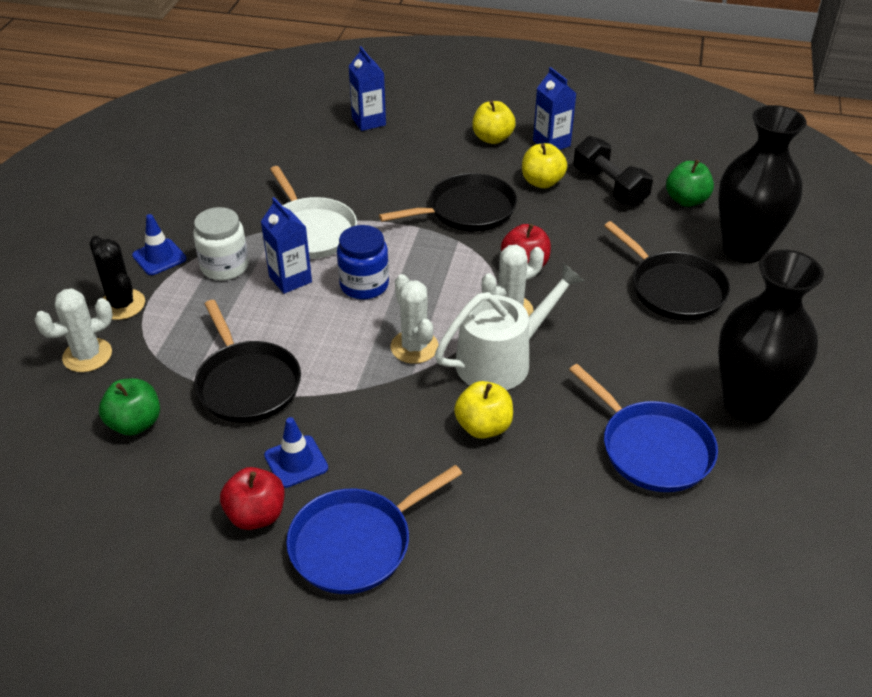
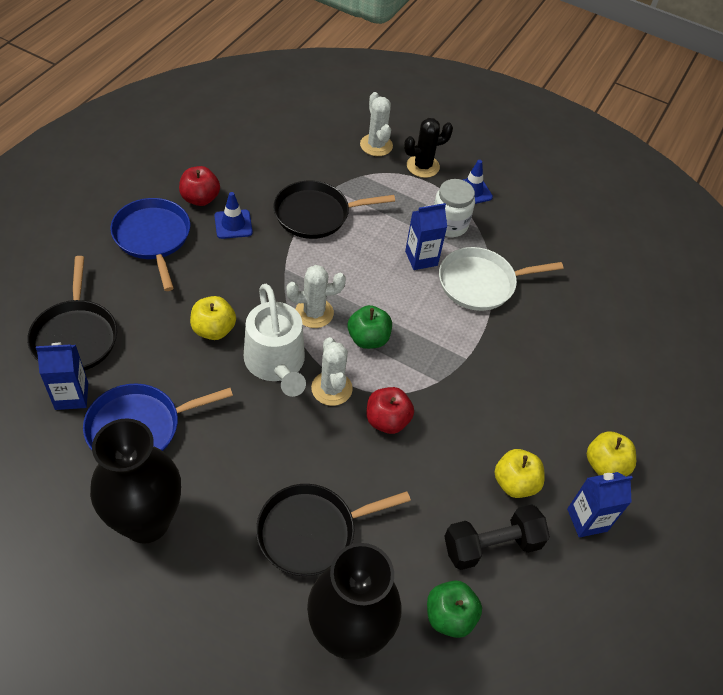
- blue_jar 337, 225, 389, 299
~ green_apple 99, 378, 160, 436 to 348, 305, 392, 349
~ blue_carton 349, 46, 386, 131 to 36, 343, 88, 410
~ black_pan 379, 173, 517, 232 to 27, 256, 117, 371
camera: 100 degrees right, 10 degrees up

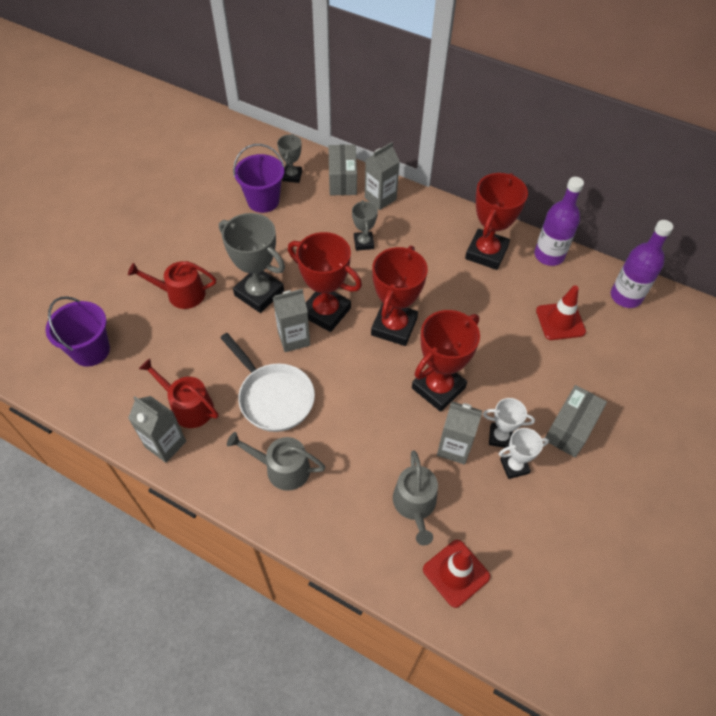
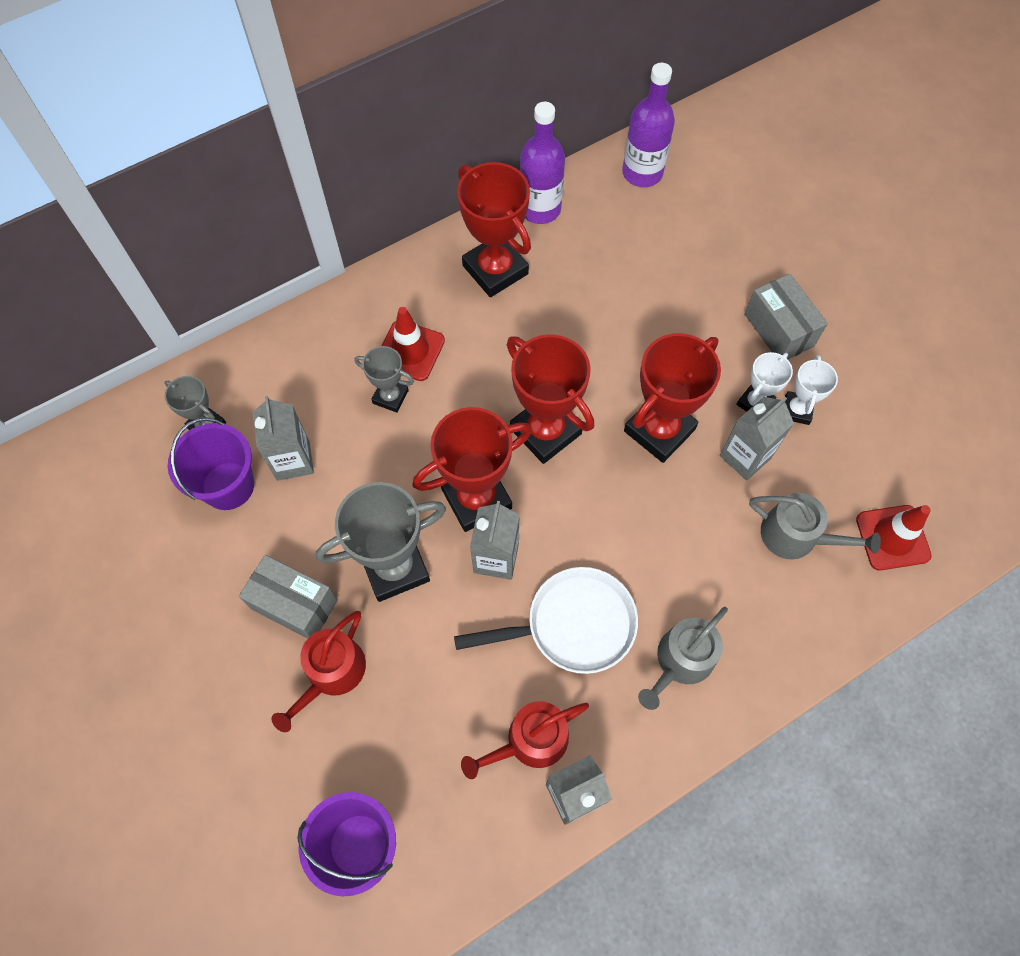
~ grey_box 328, 145, 357, 195 to 239, 555, 338, 639
~ grey_carton 365, 142, 400, 210 to 252, 396, 314, 481
~ red_traffic_cone 536, 285, 586, 340 to 382, 307, 445, 381
~ red_trophy 412, 310, 480, 412 = 624, 333, 721, 463 60 degrees clockwise
camera: 60 degrees left, 10 degrees up

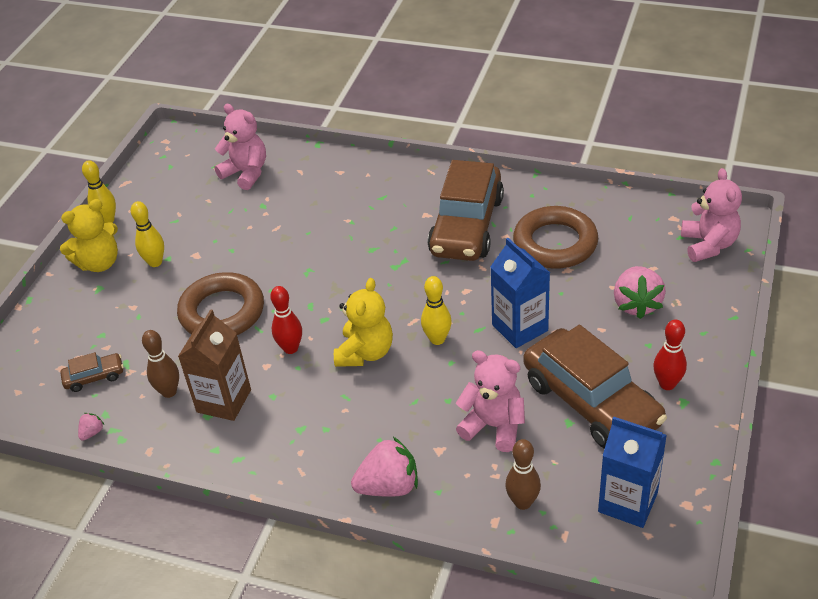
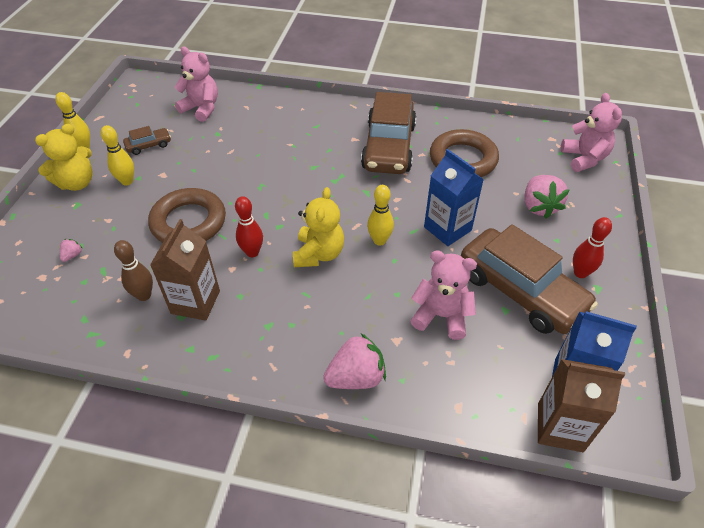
- brown_bowling_pin 505, 439, 541, 510
+ brown_carton 538, 359, 625, 452
~ brown_car 60, 352, 124, 392 to 123, 126, 171, 155
~ pink_strawberry 78, 413, 104, 441 to 60, 239, 83, 262
camera: 10 degrees left, 5 degrees up

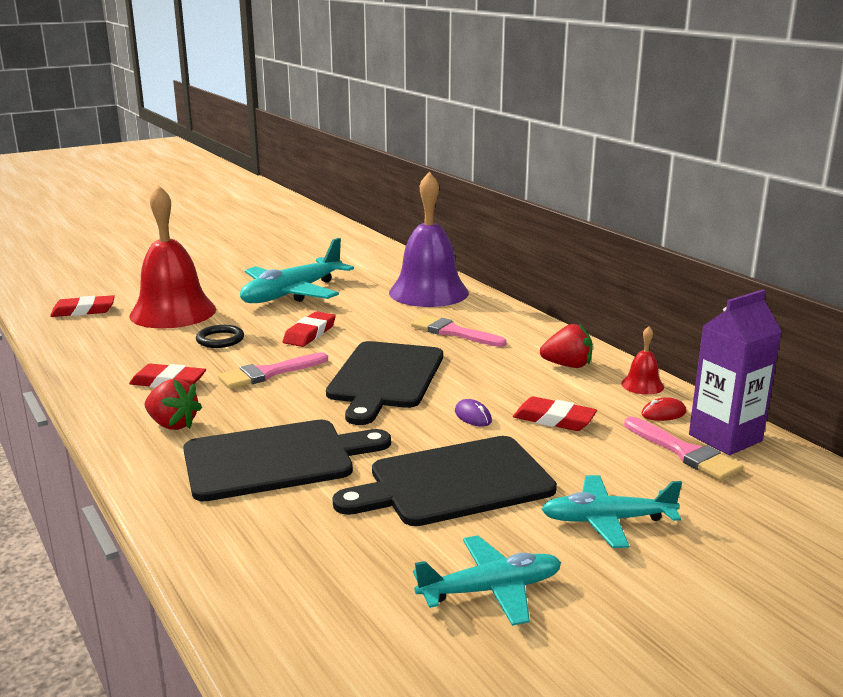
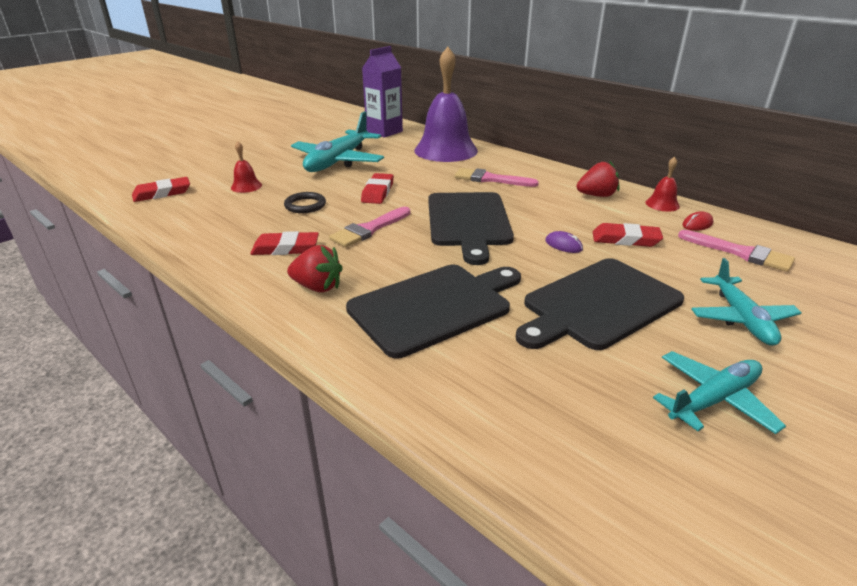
~ purple_carton 689, 290, 782, 455 to 362, 46, 403, 138
~ turquoise_plane 541, 475, 682, 548 = 691, 258, 801, 346 75 degrees counterclockwise
~ red_bell 129, 185, 216, 329 = 231, 141, 262, 193 x0.41
camera: 15 degrees left, 10 degrees up

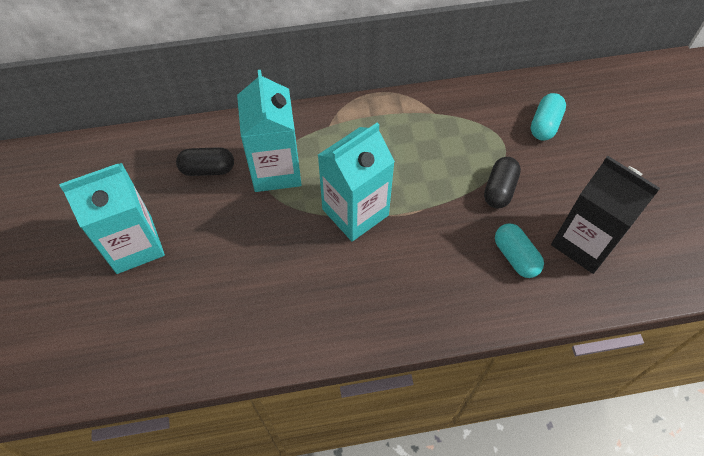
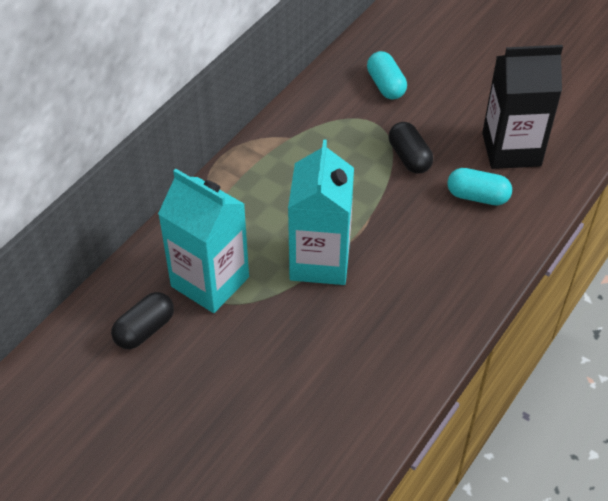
- turquoise_carton 59, 163, 165, 274
camera: 45 degrees left, 10 degrees down

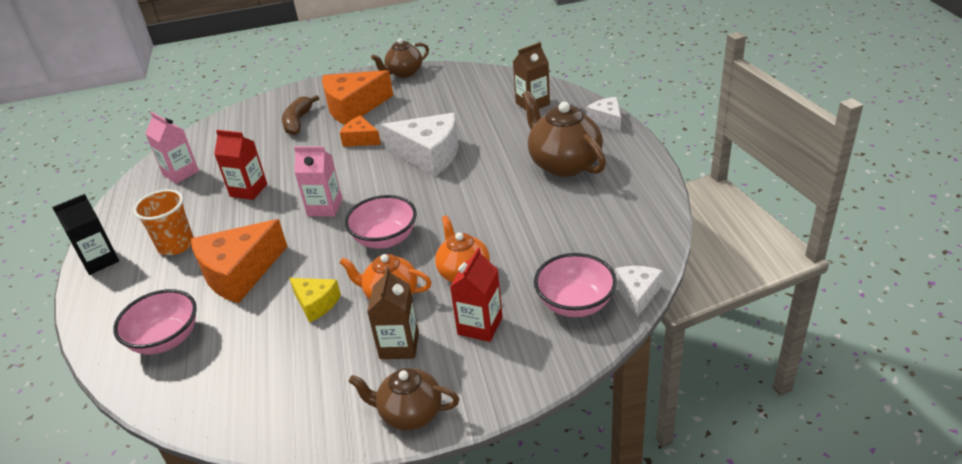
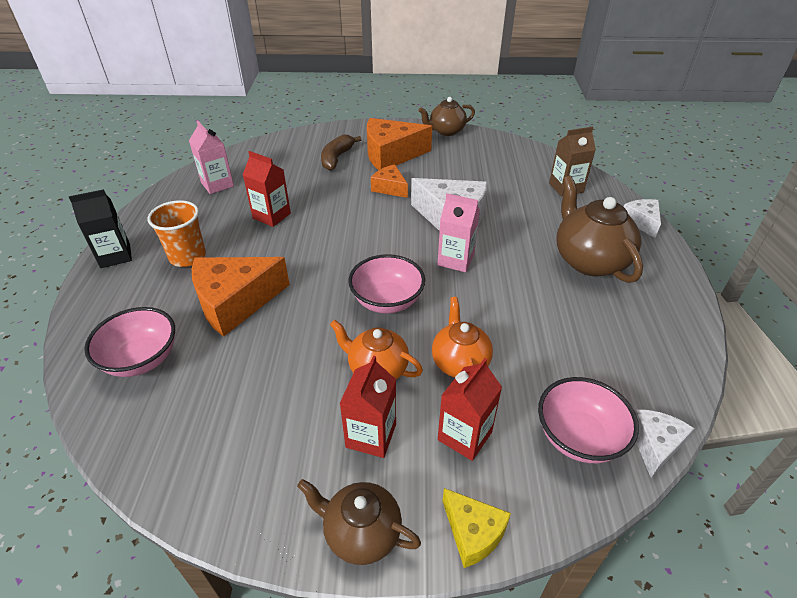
~ yellow_cheese 289, 278, 341, 323 to 443, 488, 511, 568
~ pink_carton 294, 146, 342, 217 to 437, 193, 480, 272
~ brown_carton 367, 267, 419, 359 to red_carton 340, 356, 396, 458
camera: 10 degrees right, 5 degrees up

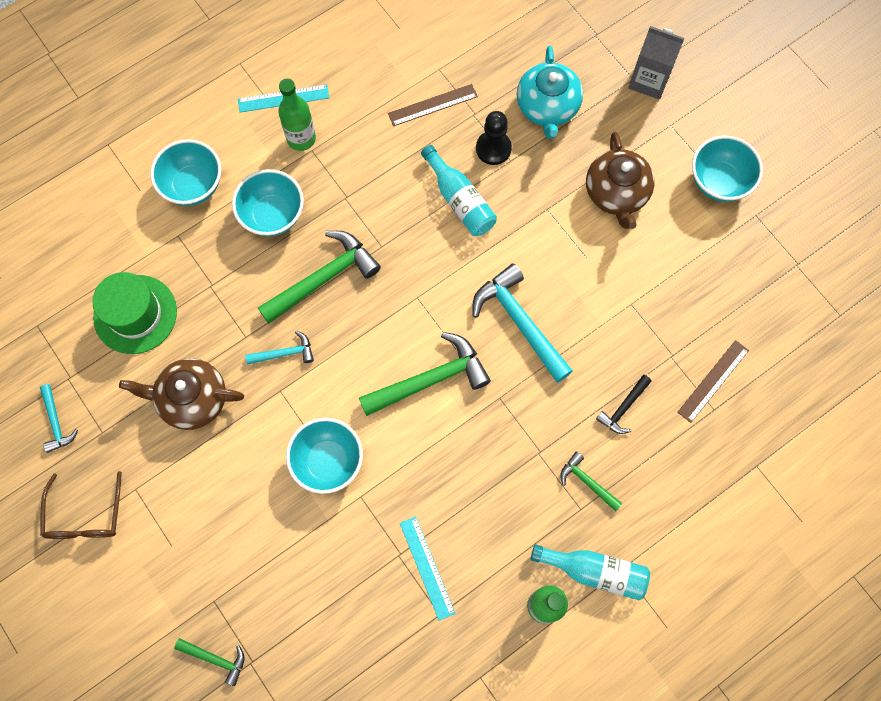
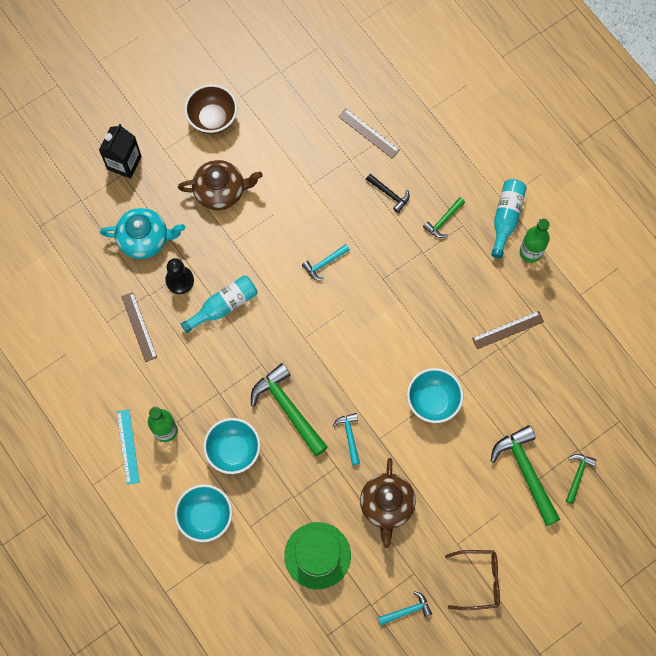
~ green_hammer 359, 332, 491, 416 to 491, 425, 560, 526
~ turquoise_ruler 400, 516, 455, 621 to brown_ruler 472, 311, 544, 349
~ grey_carton 628, 26, 685, 100 to black_carton 99, 124, 142, 179
~ turquoise_bowl 692, 136, 763, 202 to brown_bowl 184, 84, 237, 134
~ turquoise_hammer 472, 263, 573, 383 = 302, 244, 350, 280 x0.52
camera: 90 degrees left, 0 degrees up

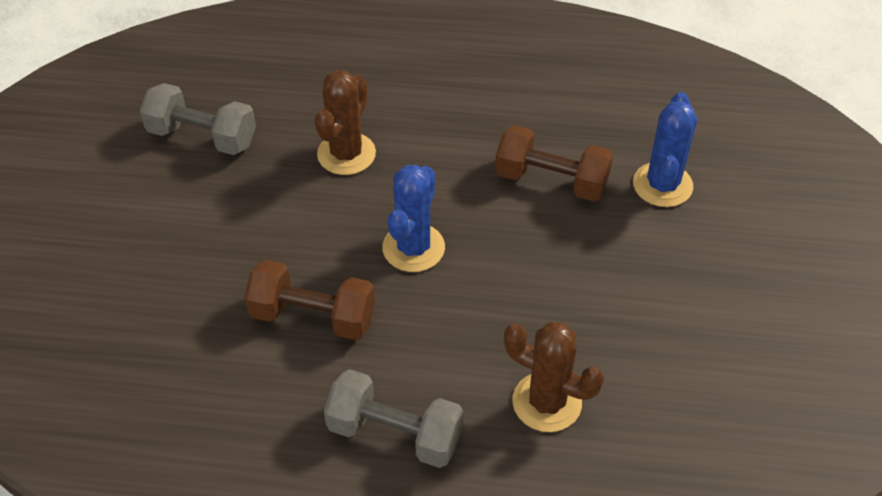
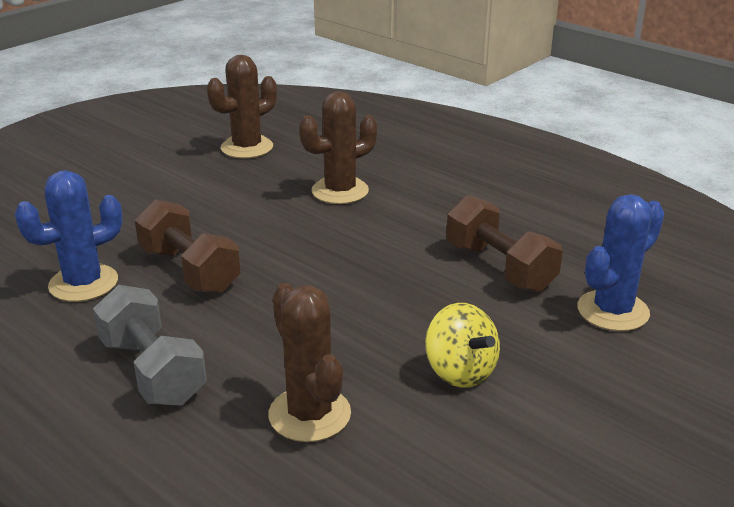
+ yellow_spinning_top 425, 303, 500, 388
~ blue_cactus 382, 165, 445, 272 to 15, 170, 123, 302
~ grey_dumbbell 140, 83, 256, 155 to brown_cactus 207, 55, 277, 158
camera: 35 degrees right, 20 degrees down

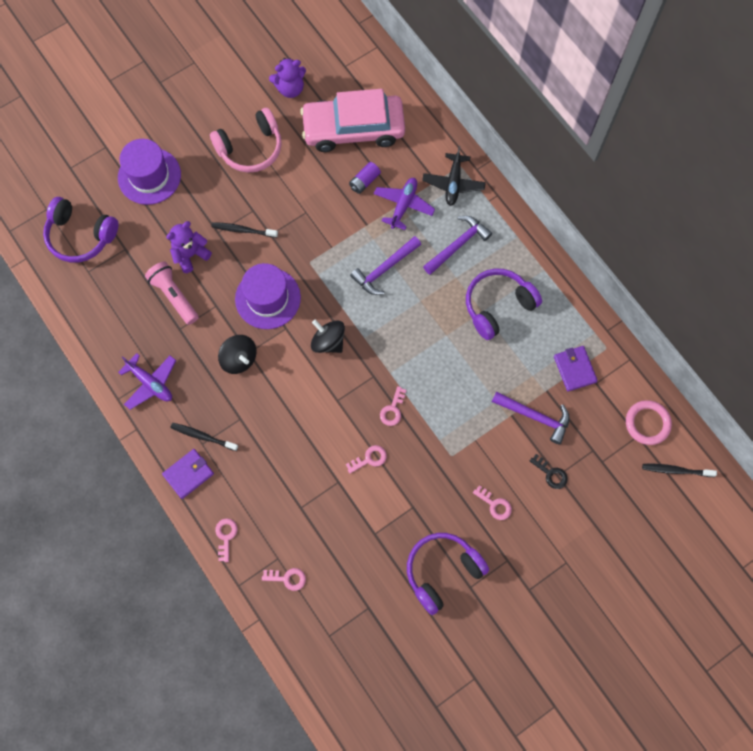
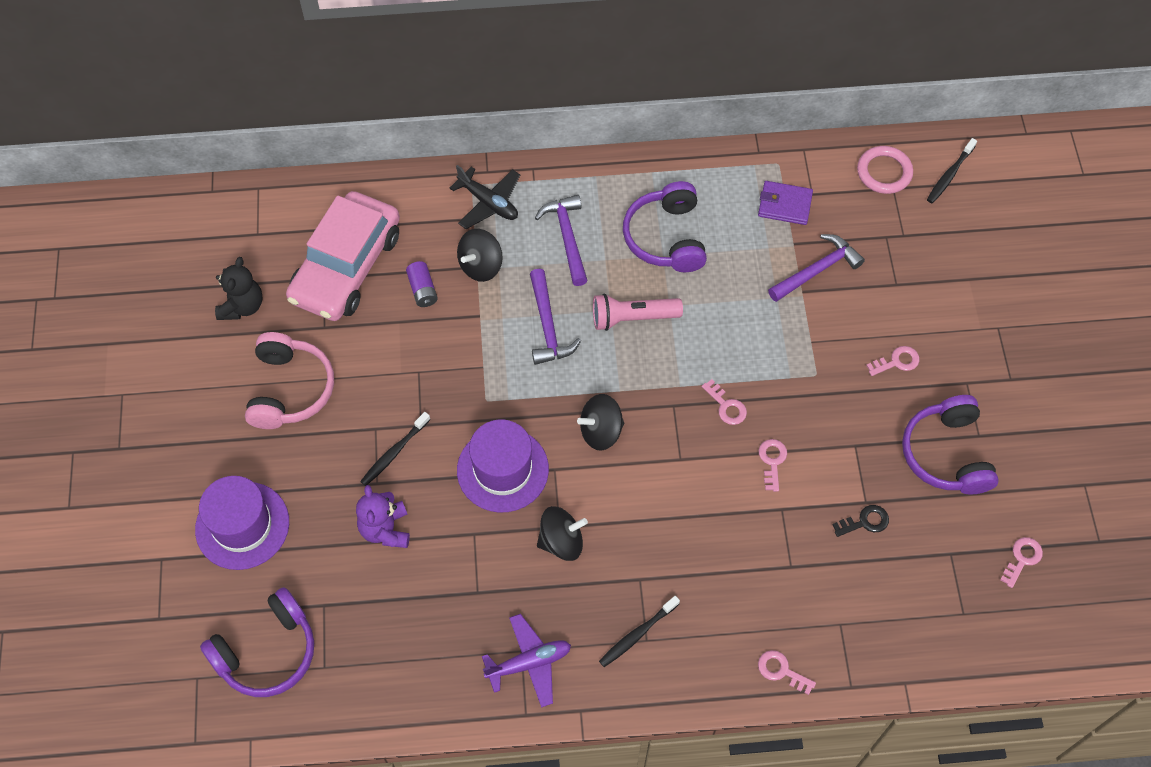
- purple_wallet 162, 449, 214, 499
~ pink_flashlight 145, 262, 199, 325 to 593, 294, 683, 331
~ pink_key 262, 568, 306, 591 to 1000, 537, 1043, 588
~ black_key 530, 454, 568, 489 to 832, 505, 889, 537
~ purple_plane 374, 178, 435, 230 to black_spinning_top 457, 229, 503, 282
~ purple_teddy_bear 269, 58, 306, 98 to black_teddy_bear 215, 257, 263, 320
camera: 60 degrees left, 10 degrees down

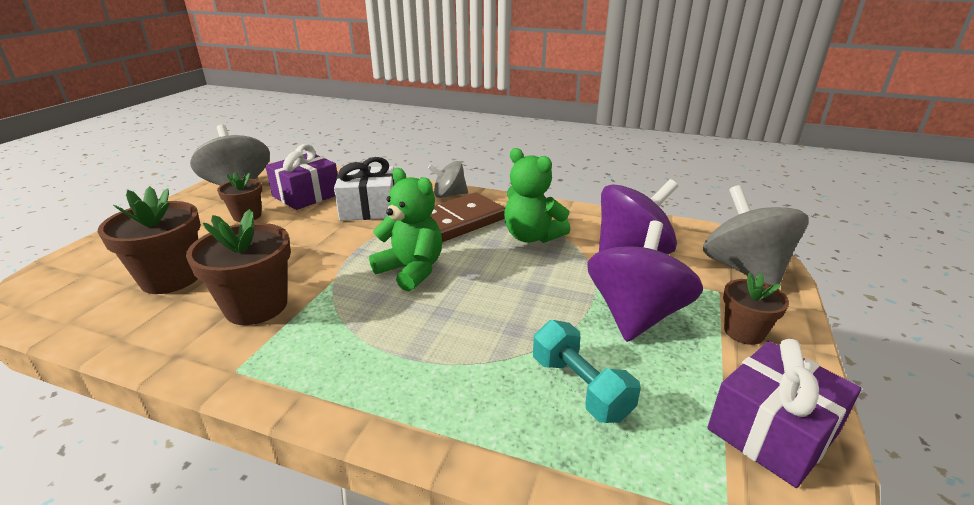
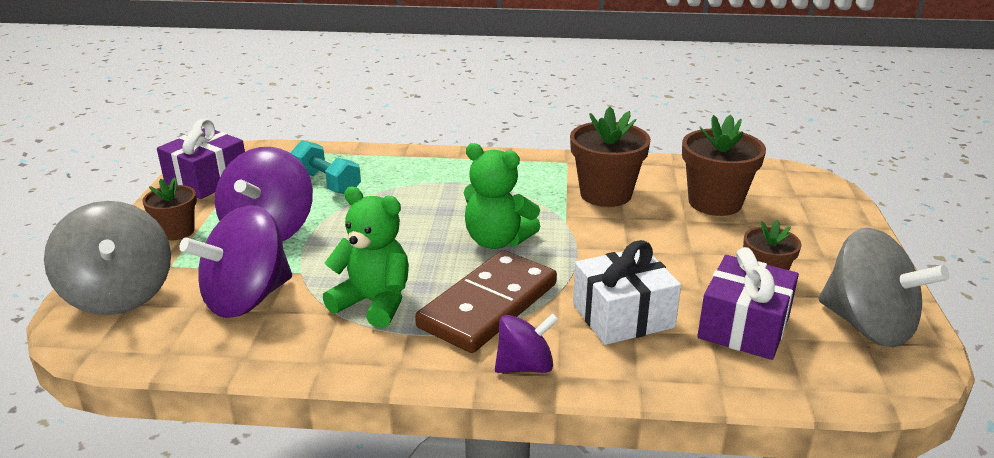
~ grey_spinning_top 428, 161, 468, 198 to purple_spinning_top 495, 313, 559, 373
camera: 165 degrees right, 0 degrees up

